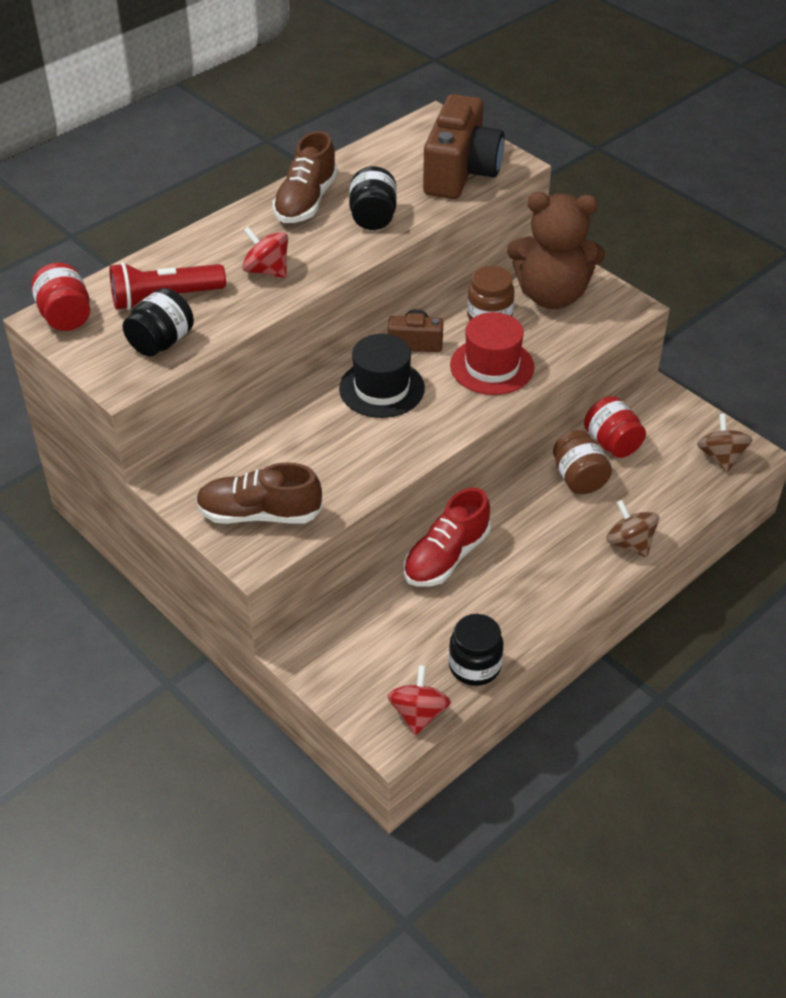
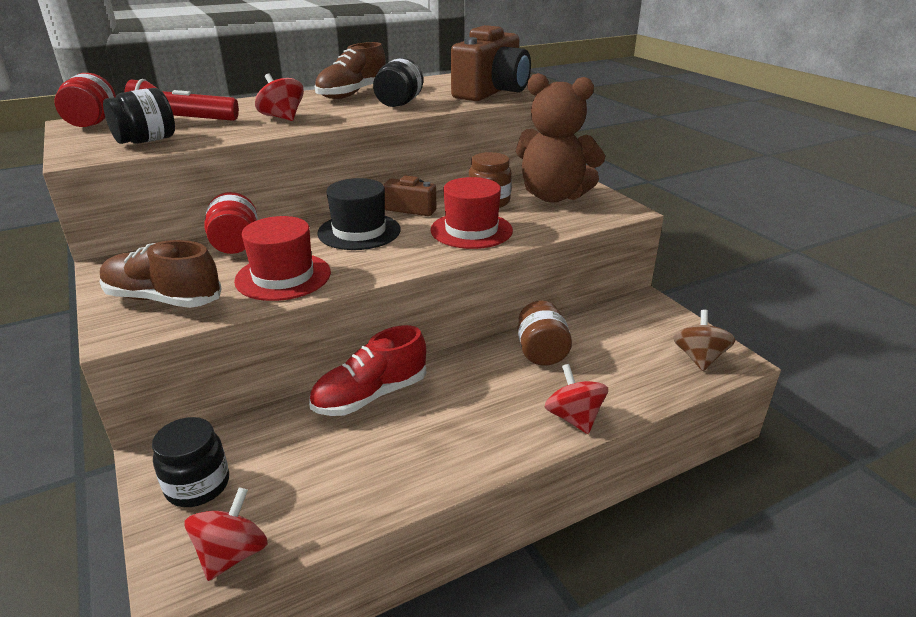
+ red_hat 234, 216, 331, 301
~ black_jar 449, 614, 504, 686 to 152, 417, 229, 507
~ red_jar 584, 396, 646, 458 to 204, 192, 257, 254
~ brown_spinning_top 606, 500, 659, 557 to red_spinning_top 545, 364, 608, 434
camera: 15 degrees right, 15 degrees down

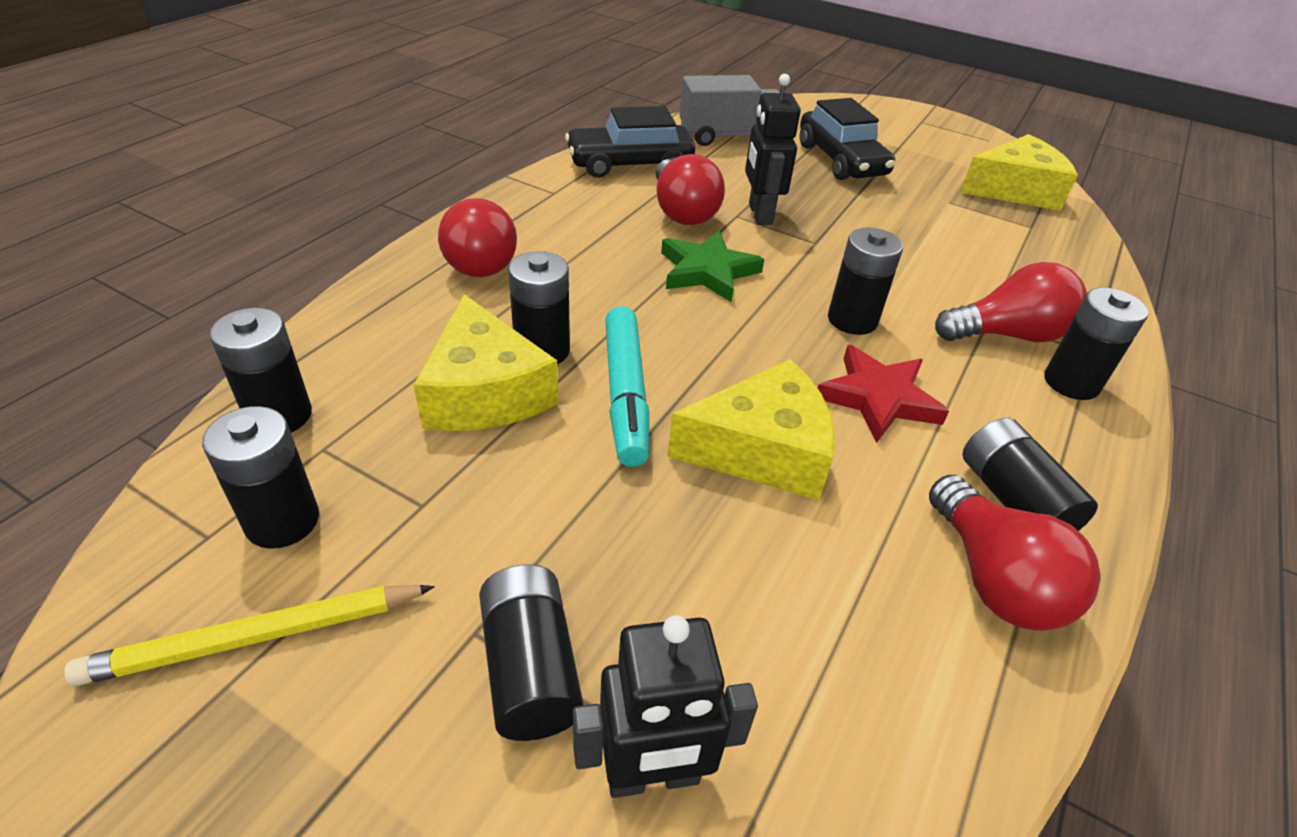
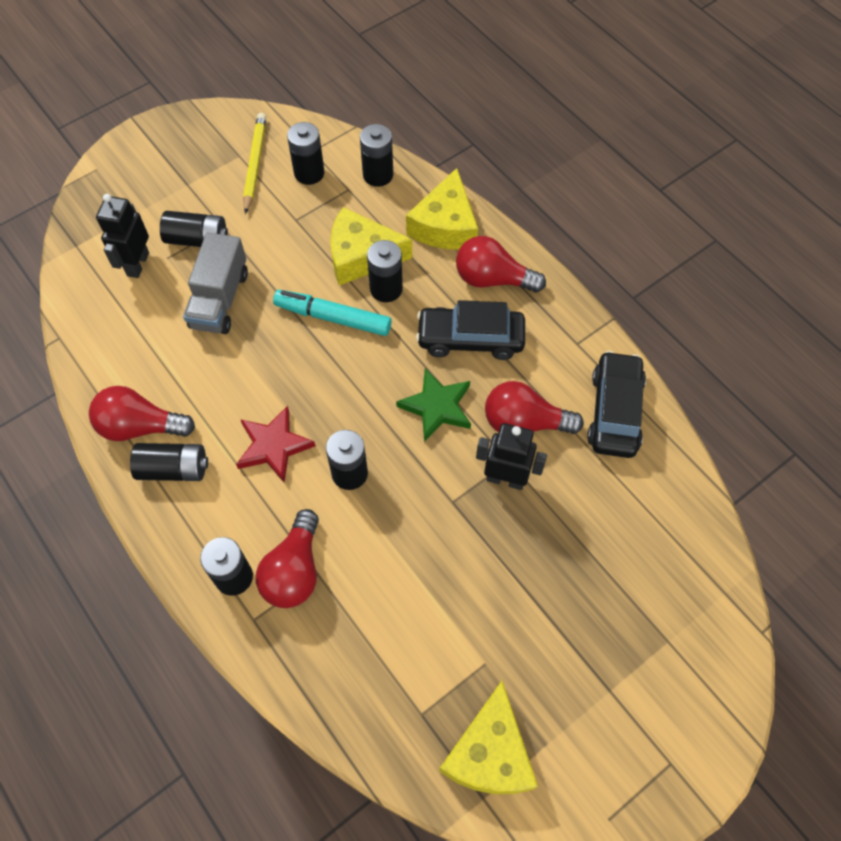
~ yellow_cheese 667, 359, 835, 500 to 406, 168, 478, 250
~ grey_truck 679, 75, 780, 146 to 183, 232, 248, 334
~ black_car 800, 98, 895, 180 to 416, 300, 525, 360
camera: 115 degrees right, 20 degrees up

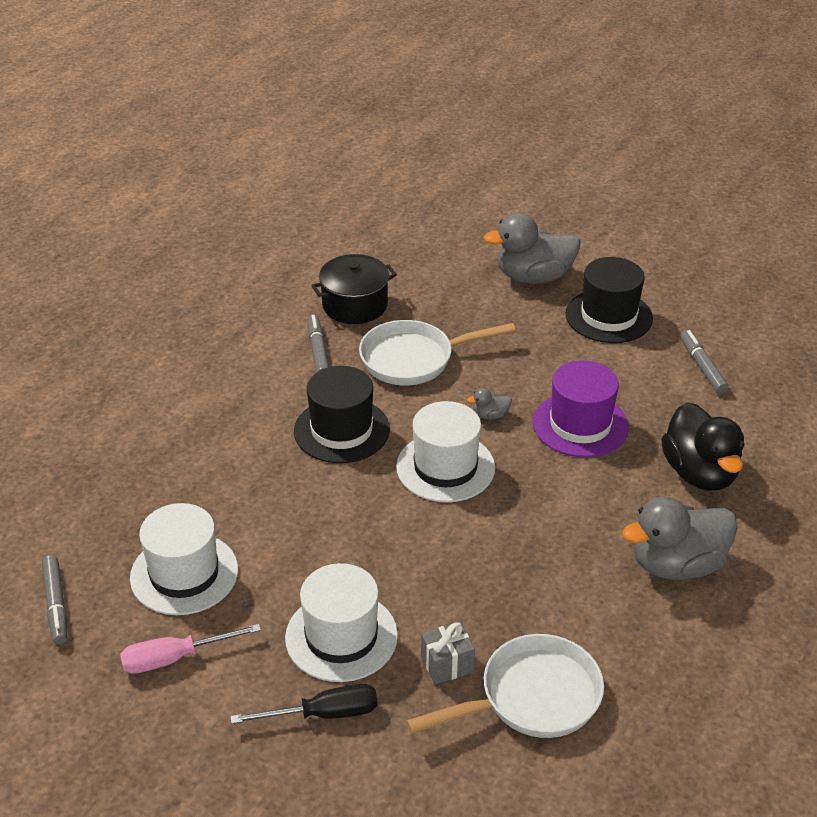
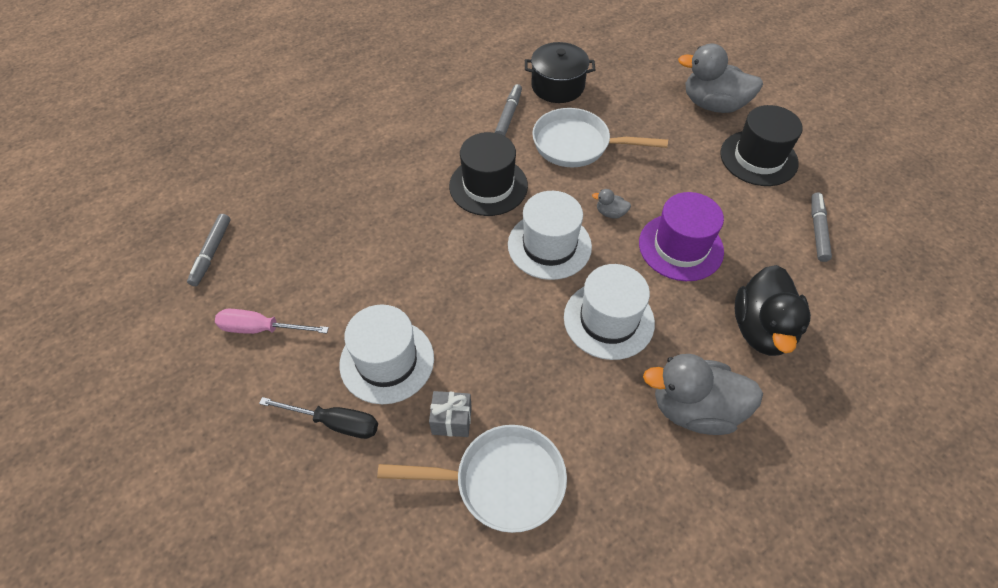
~ white_hat 130, 503, 238, 615 to 564, 264, 655, 360
camera: 25 degrees right, 15 degrees up

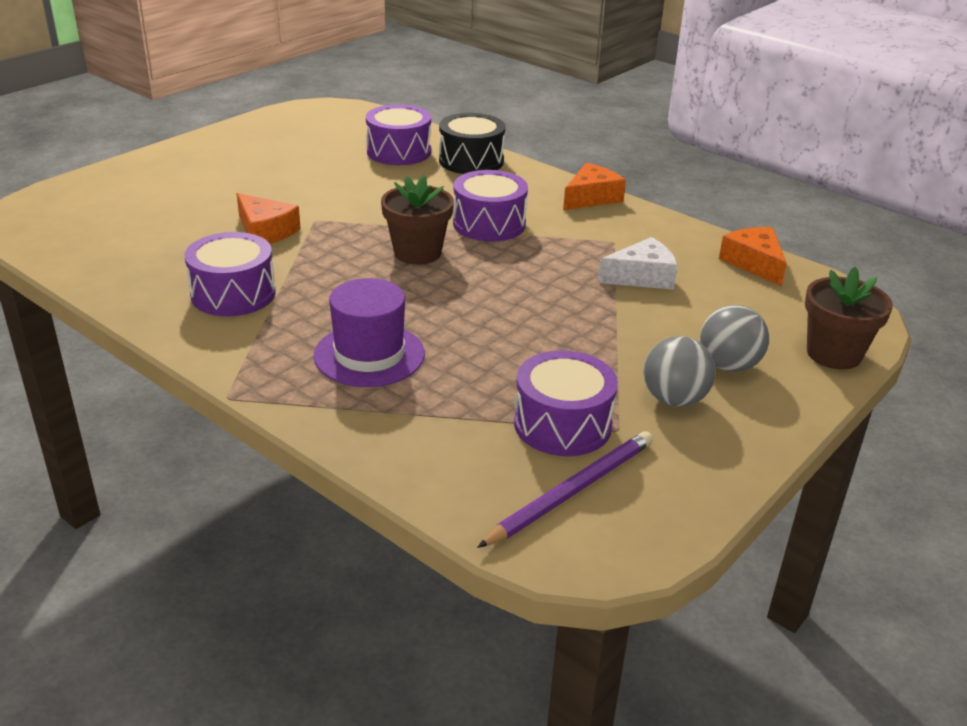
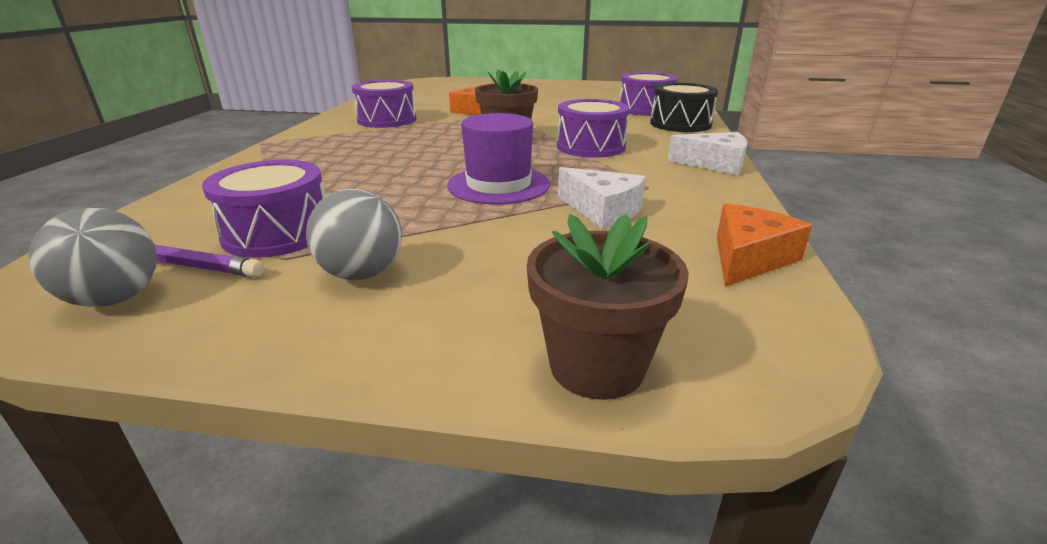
~ purple_hat 313, 278, 425, 387 to 447, 113, 550, 204
~ grey_ball 700, 305, 769, 372 to 29, 208, 157, 307
~ orange_cheese 563, 163, 626, 210 to white_cheese 668, 132, 748, 175
camera: 60 degrees right, 5 degrees down

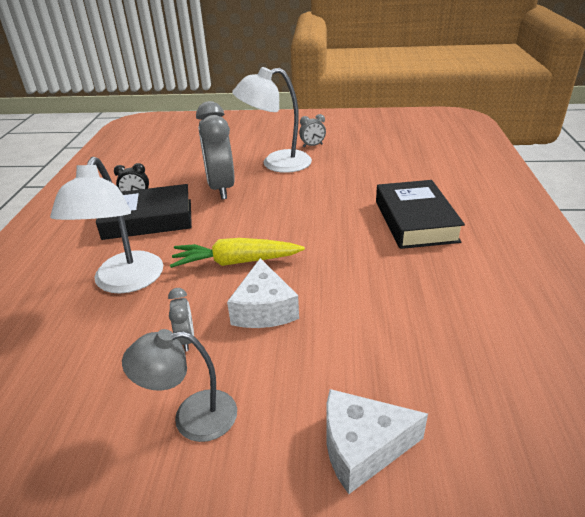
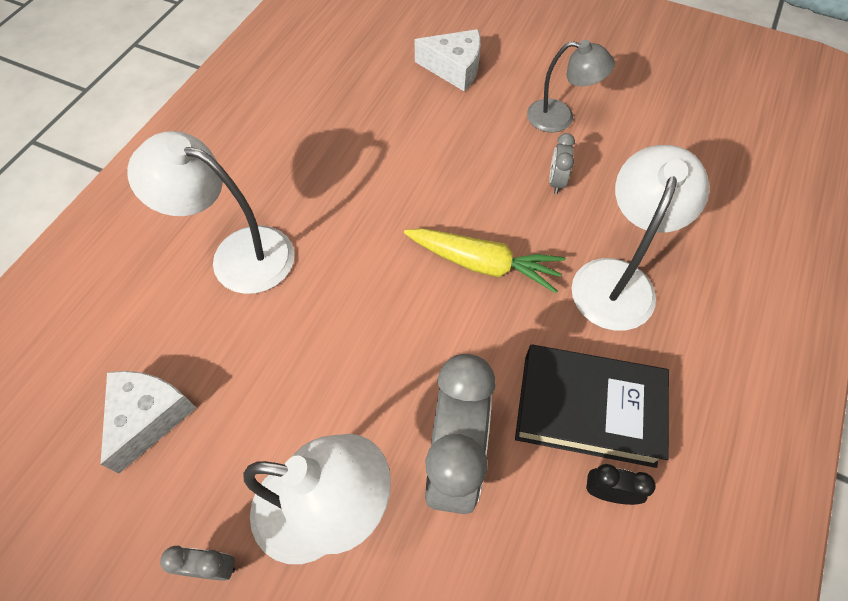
~ white_cheese 227, 258, 299, 328 to 101, 371, 196, 474
~ black_book 376, 180, 465, 249 to white_lamp 127, 131, 294, 294
camera: 160 degrees left, 25 degrees up

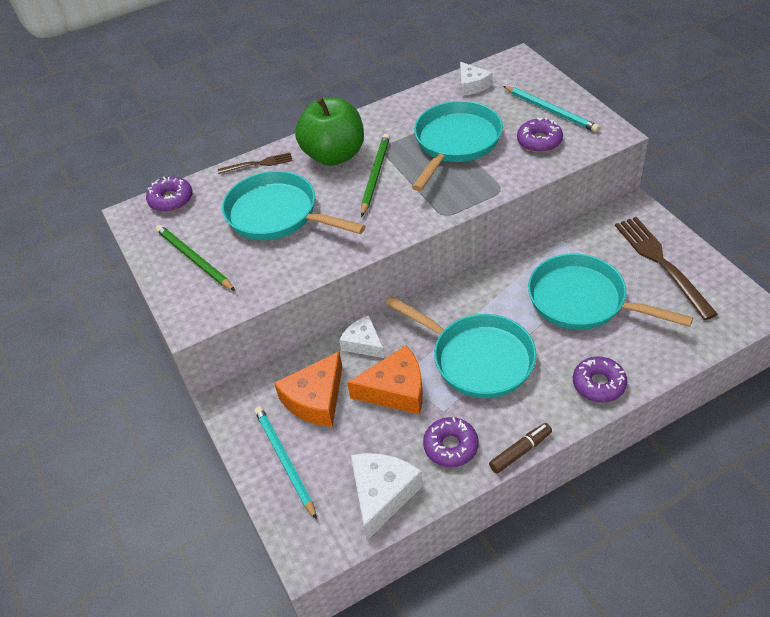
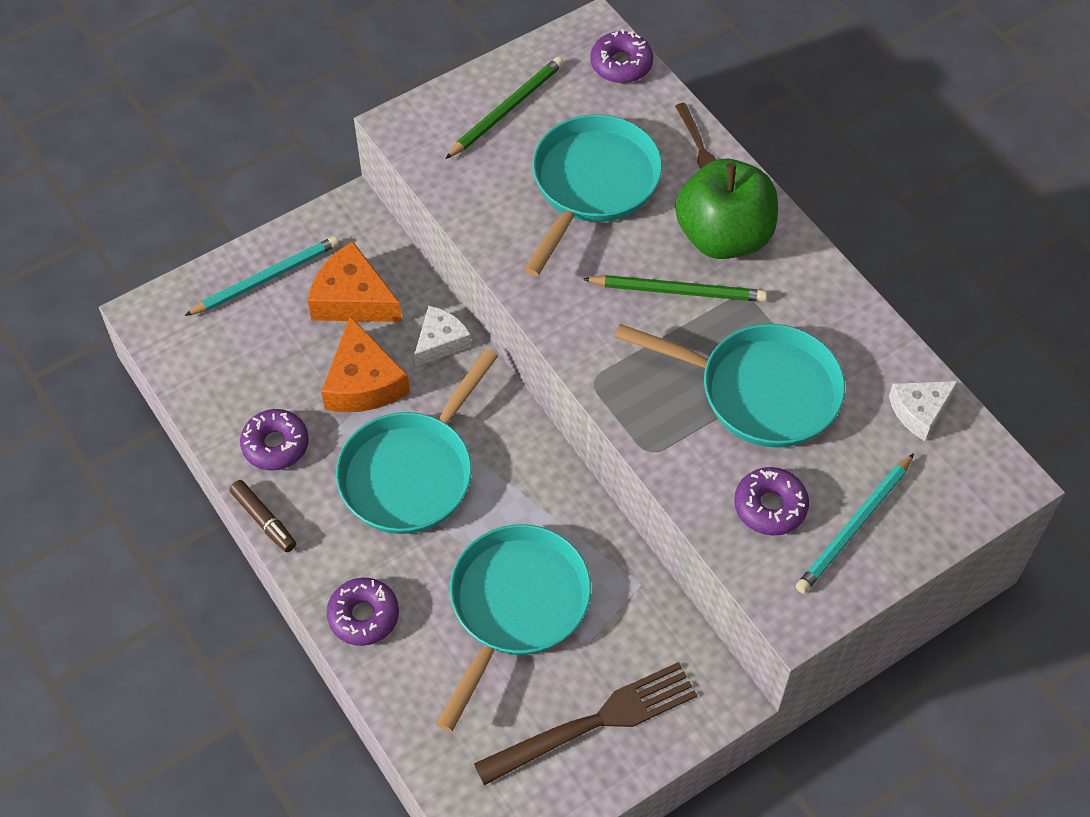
- white_cheese 351, 453, 423, 540
camera: 80 degrees right, 10 degrees up

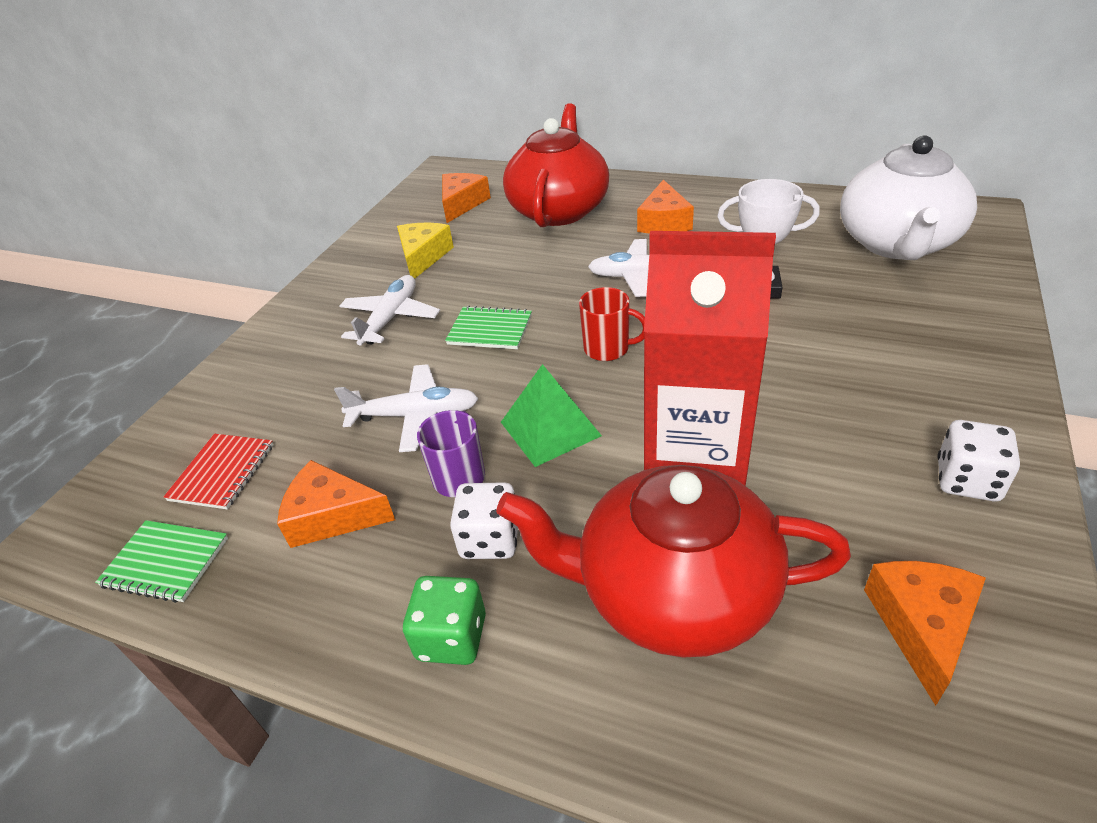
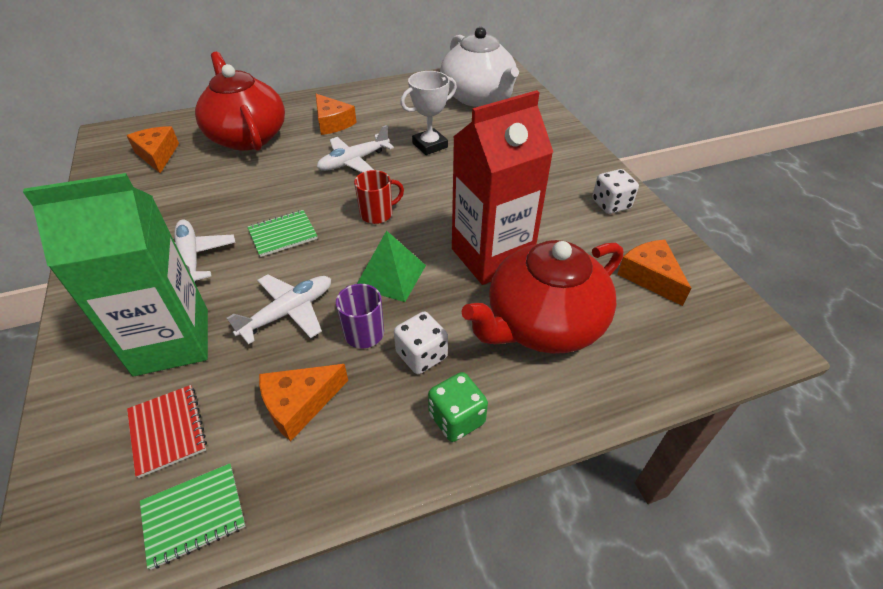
- yellow_cheese 397, 223, 454, 279
+ green_carton 23, 173, 208, 376
camera: 45 degrees left, 5 degrees up

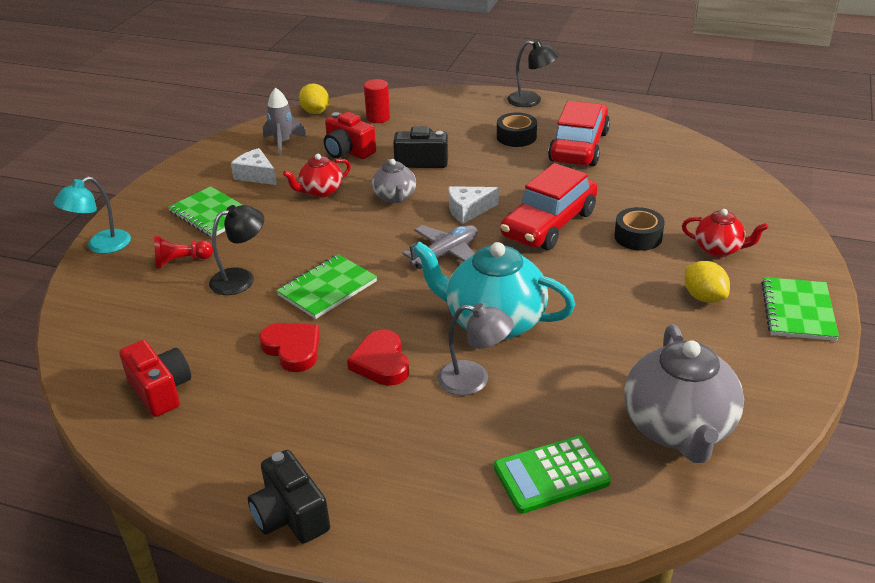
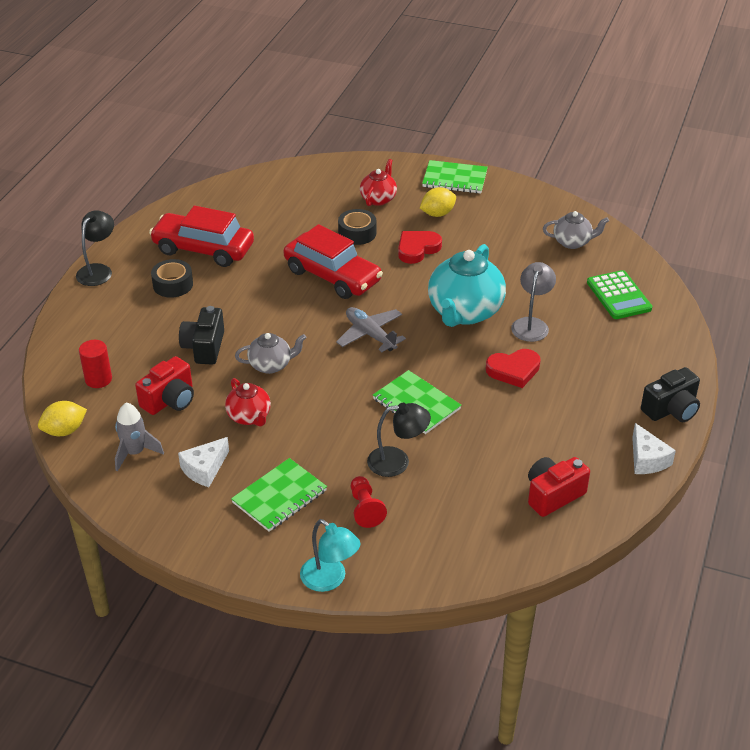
~ red_heart 259, 323, 320, 372 to 398, 231, 442, 264
~ white_cheese 448, 186, 499, 224 to 632, 423, 676, 474
~ black_lamp 209, 205, 264, 295 = 367, 403, 431, 477 120 degrees clockwise
~ grey_teapot 624, 324, 744, 463 = 543, 211, 609, 249 x0.54
camera: 90 degrees left, 5 degrees up

